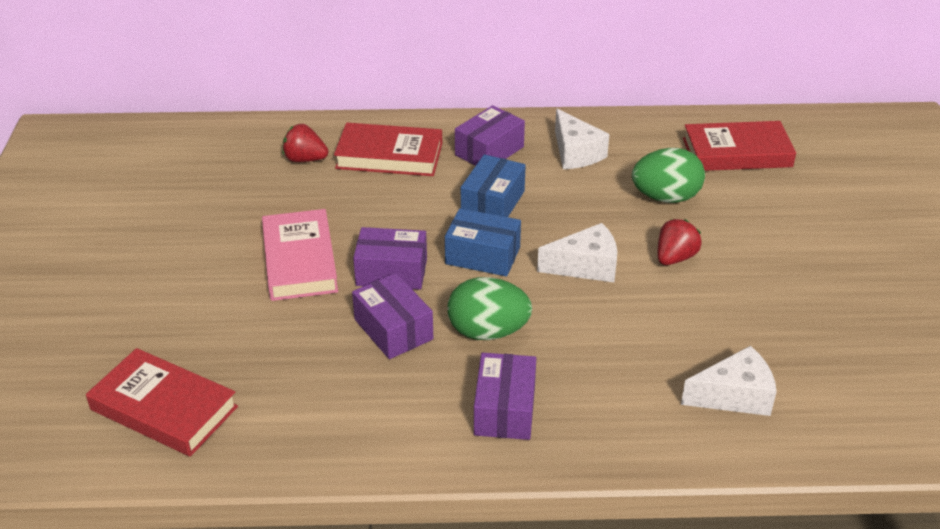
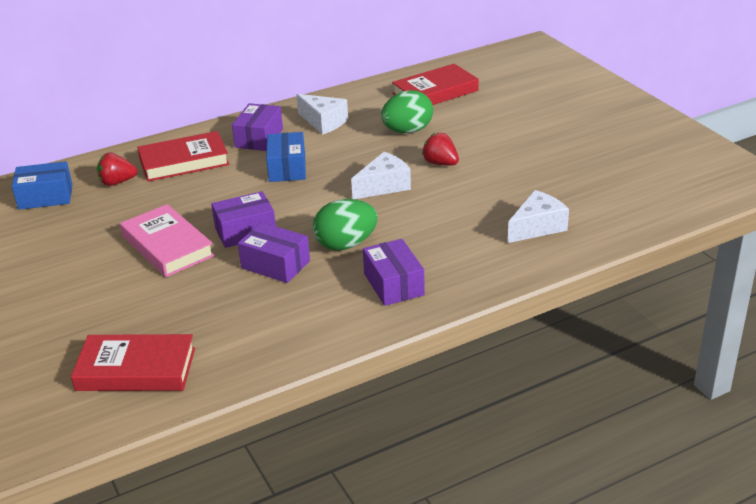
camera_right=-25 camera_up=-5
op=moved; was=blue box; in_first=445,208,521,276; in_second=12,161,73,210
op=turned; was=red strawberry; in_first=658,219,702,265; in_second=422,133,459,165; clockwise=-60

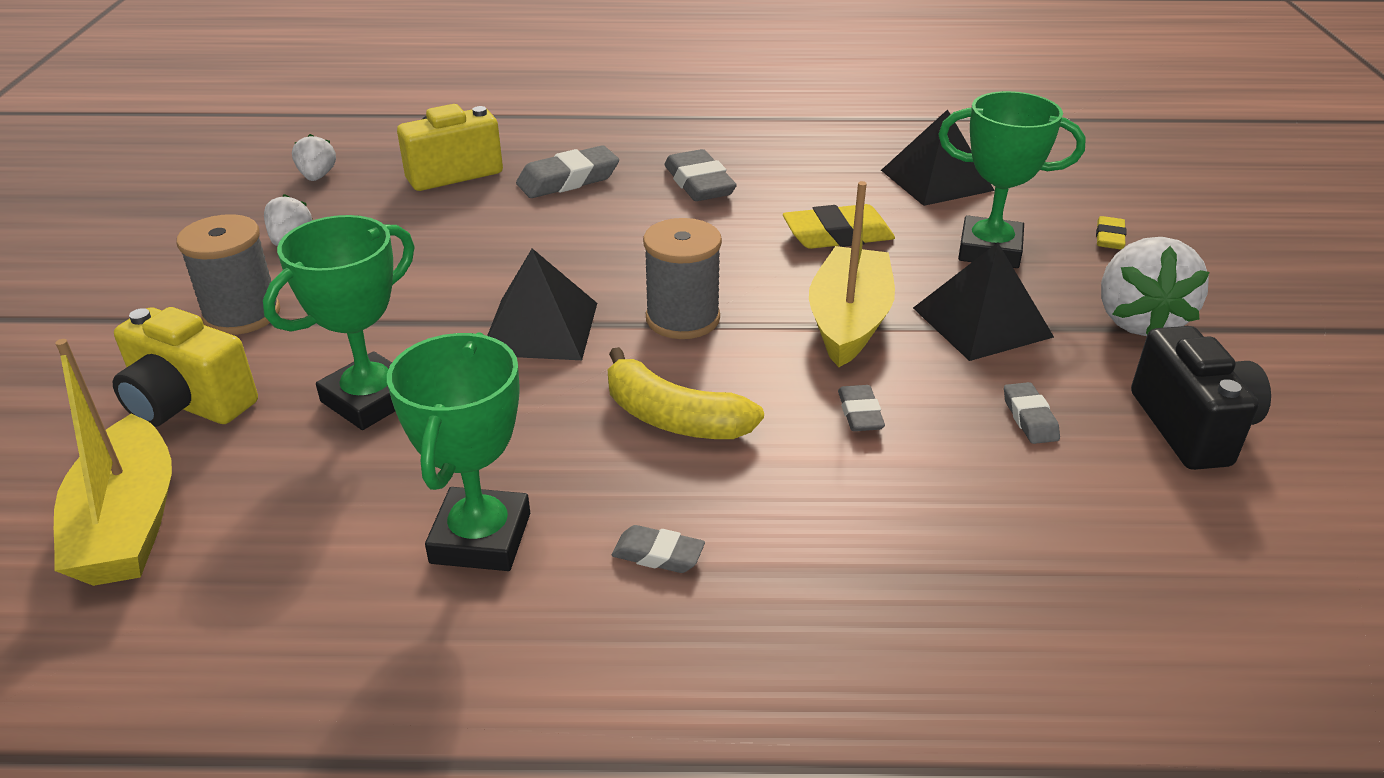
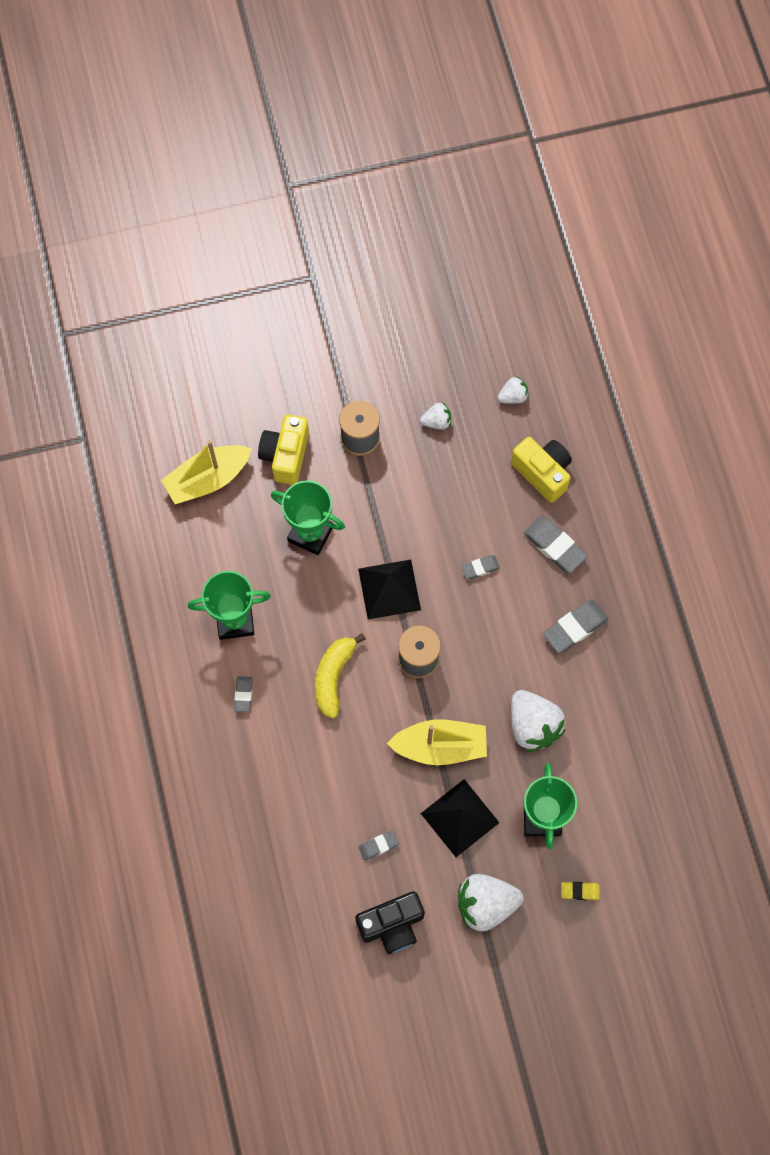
camera_right=75 camera_up=35
op=removed; was=black pyramid; in_first=881,109,995,206
op=moved; was=grey eraser; in_first=838,385,885,431; in_second=461,555,500,579
op=replaced; was=yellow eraser; now=white strawberry; in_first=783,204,895,249; in_second=511,690,565,752

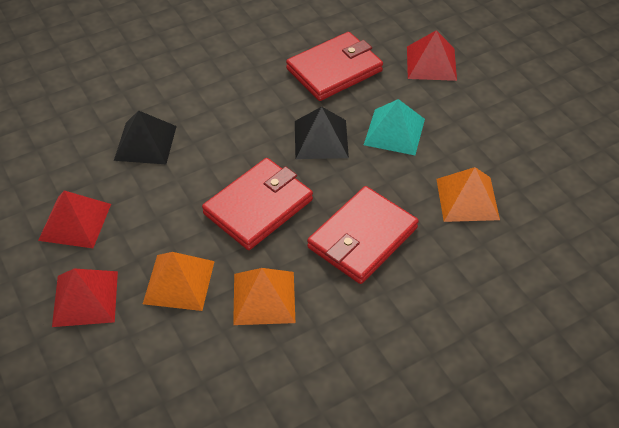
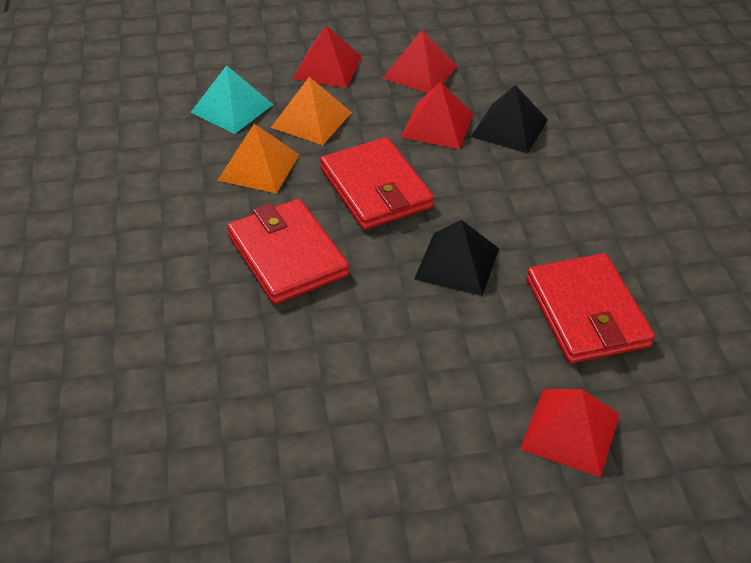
camera_right=110 camera_up=-5
op=removed; was=orange pyramid; in_first=436,167,500,222
op=added; now=red pyramid; in_second=401,82,474,149
op=moved; was=turquoise pyramid; in_first=364,99,425,155; in_second=190,65,274,134

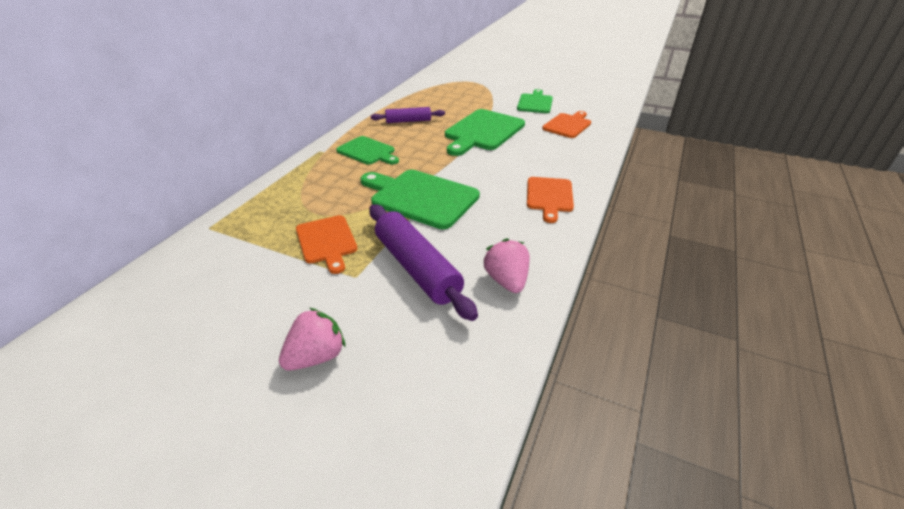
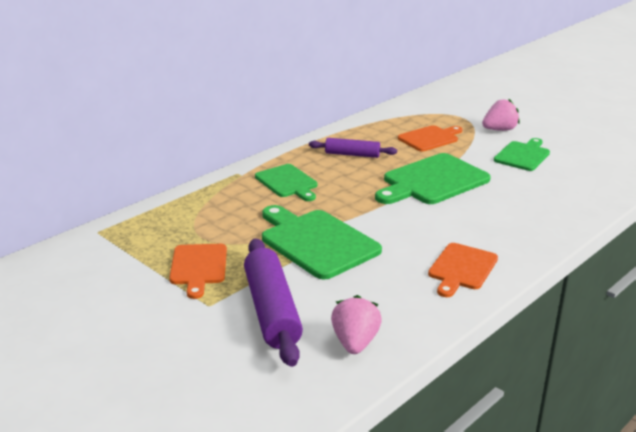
camera_right=20 camera_up=-10
op=moved; was=pink strawberry; in_first=279,308,346,371; in_second=482,99,520,131
op=moved; was=orange cutting board; in_first=542,111,591,138; in_second=398,125,462,151

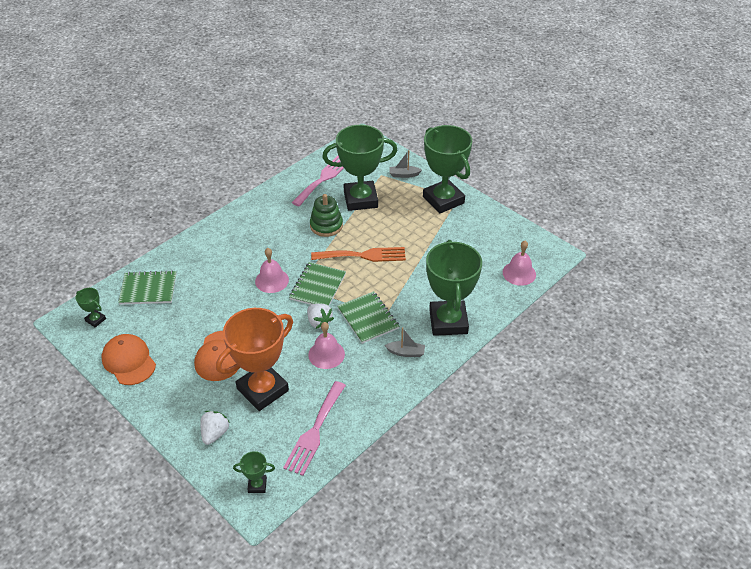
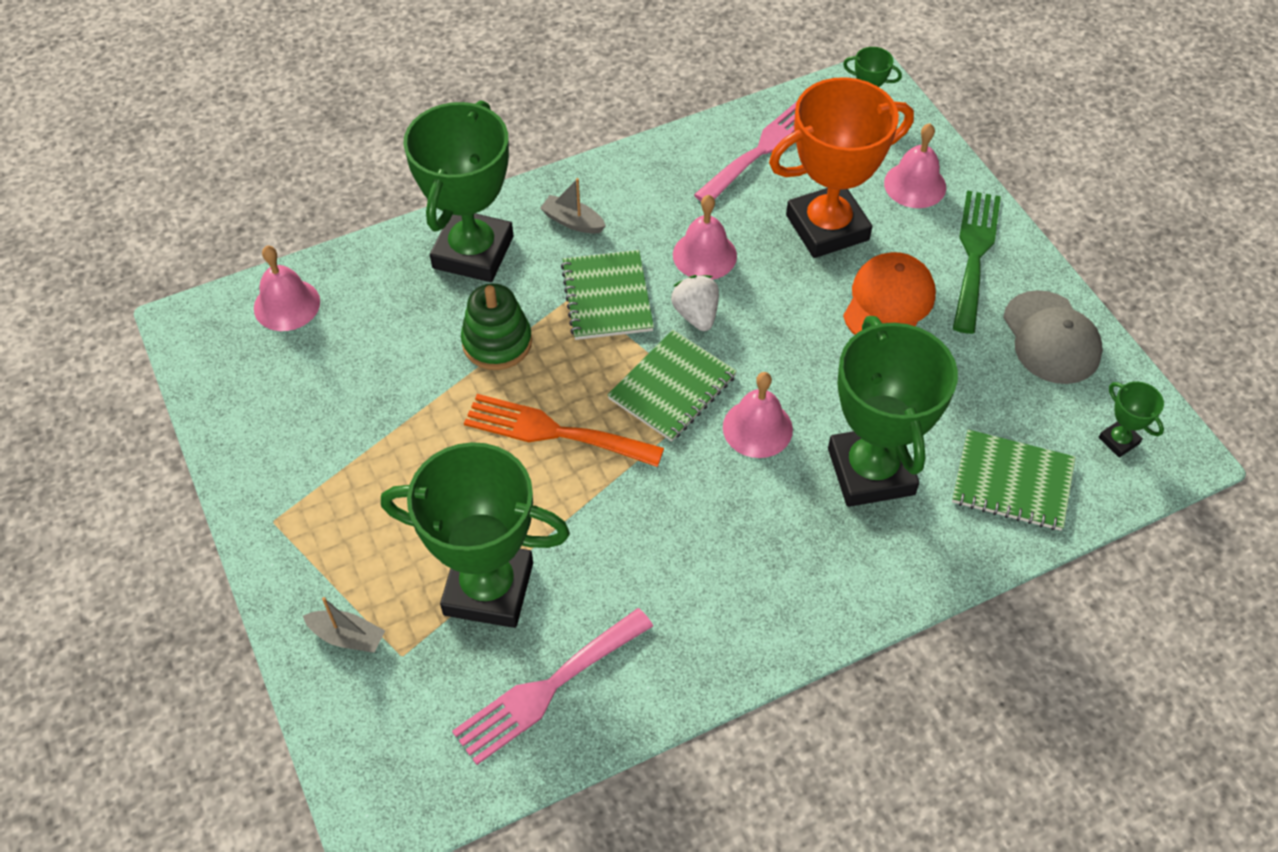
camera_right=-160 camera_up=10
op=added; now=green fork; in_second=953,190,1001,334
op=moved; was=green stacking toy; in_first=310,194,343,237; in_second=461,284,532,370
op=moved; was=green trophy; in_first=423,125,472,214; in_second=828,316,958,507
op=replaced; was=white strawberry; now=pink bell; in_first=200,411,230,445; in_second=884,123,946,208
op=recoloured; was=orange cap; now=grey cap; in_first=102,334,156,385; in_second=1003,290,1103,384

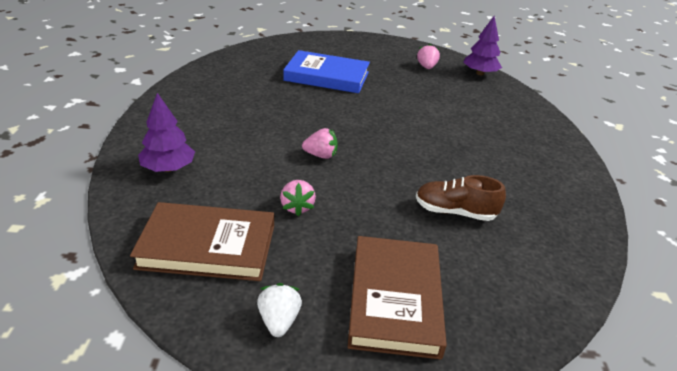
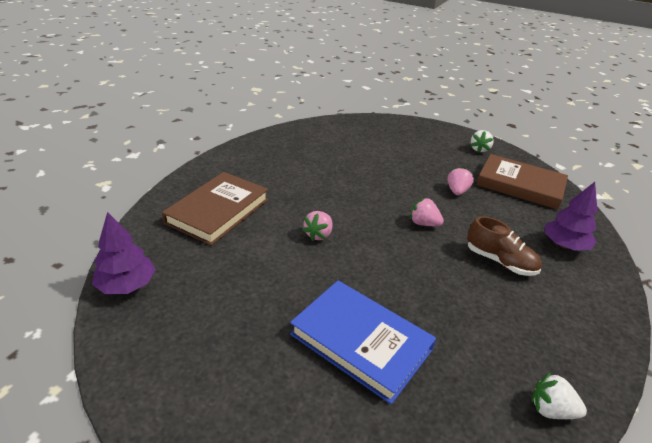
camera_right=-155 camera_up=0
op=added; now=white strawberry; in_second=531,372,587,419
op=moved; was=brown book; in_first=348,236,447,359; in_second=162,172,269,246
op=moved; was=brown shoe; in_first=416,175,506,221; in_second=467,216,542,276
op=moved; was=pink strawberry; in_first=417,44,440,69; in_second=302,211,332,241

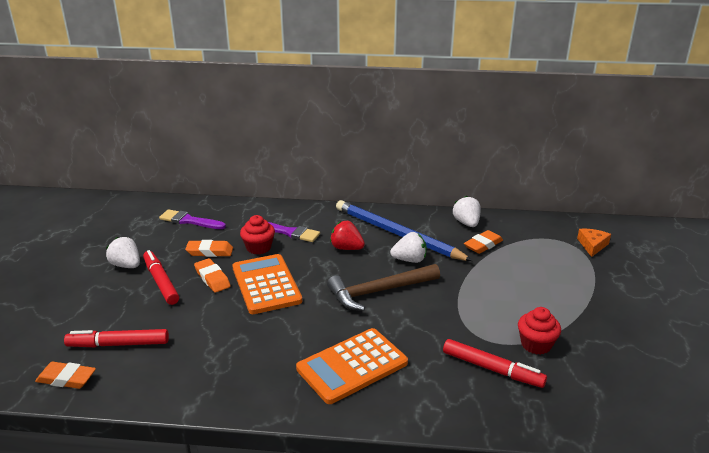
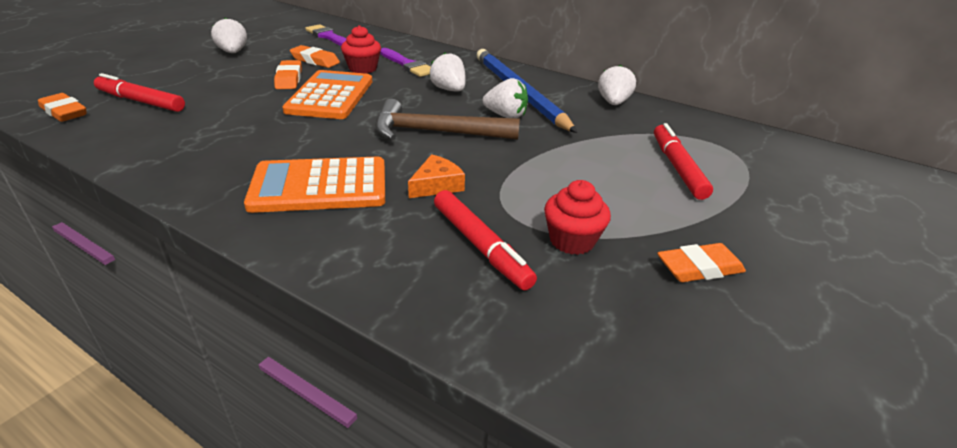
camera_right=25 camera_up=5
op=moved; was=red marker; in_first=143,250,179,305; in_second=654,123,713,200
op=moved; was=orange eraser; in_first=464,230,503,254; in_second=657,243,746,282
op=moved; was=orange cheese; in_first=577,229,611,257; in_second=408,154,465,198
op=recoloured; was=red strawberry; now=white strawberry; in_first=330,221,365,250; in_second=429,52,466,91

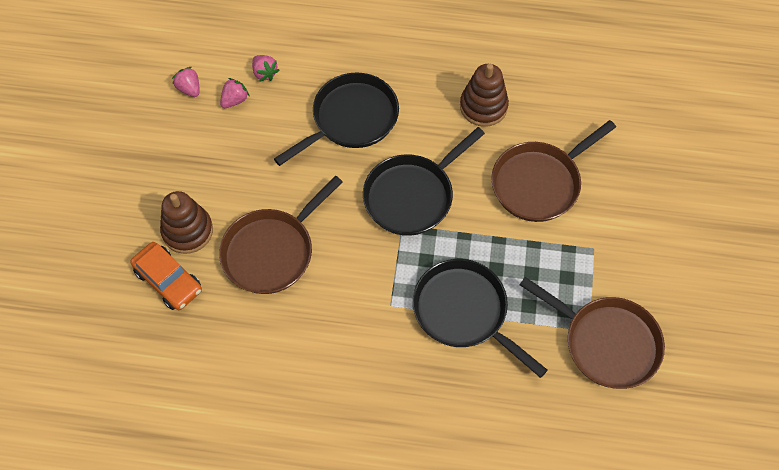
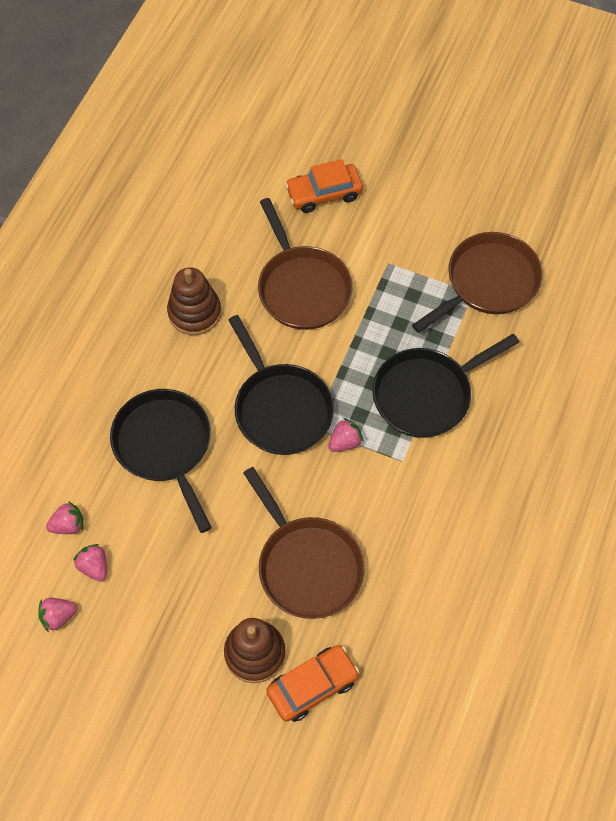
camera_right=-75 camera_up=0
op=added; now=orange car; in_second=285,159,363,213
op=added; now=pink strawberry; in_second=328,418,363,452

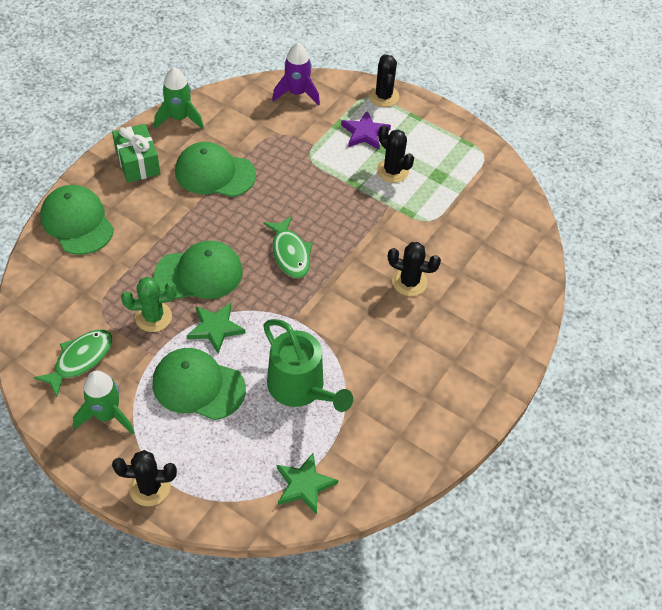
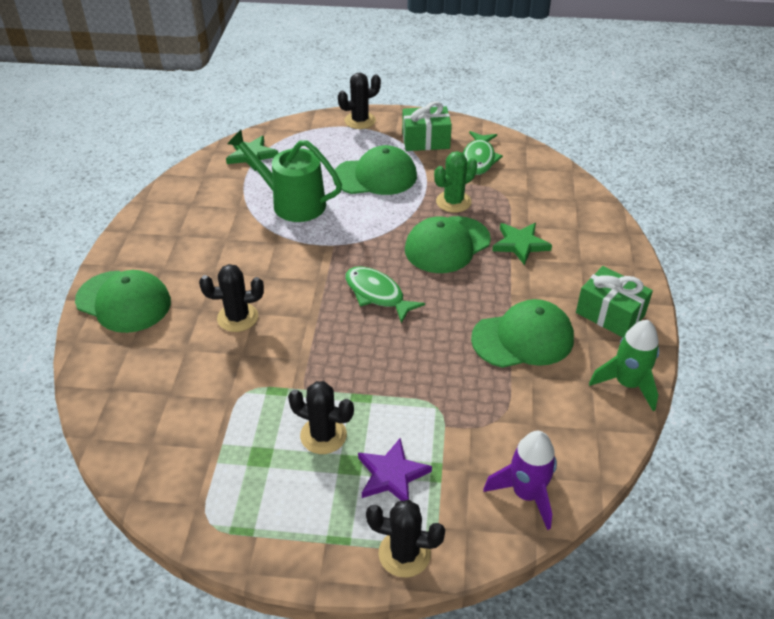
camera_right=155 camera_up=-10
op=moved; was=green cap; in_first=40,185,114,255; in_second=75,270,171,333
op=moved; was=green star; in_first=187,303,246,353; in_second=492,223,552,265
op=replaced; was=green rocket; now=green gift; in_first=73,371,134,434; in_second=402,102,452,151
op=turned; was=black cactus; in_first=369,54,399,107; in_second=366,500,445,578; clockwise=-45

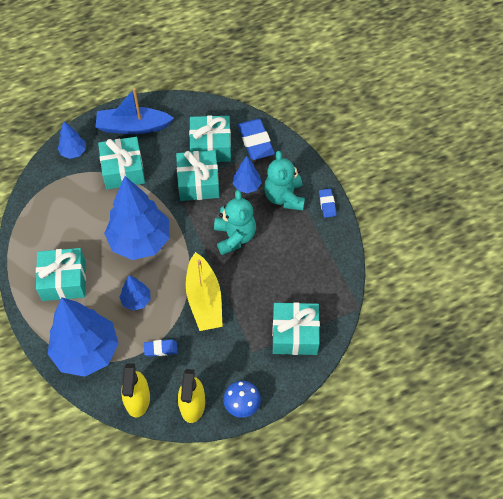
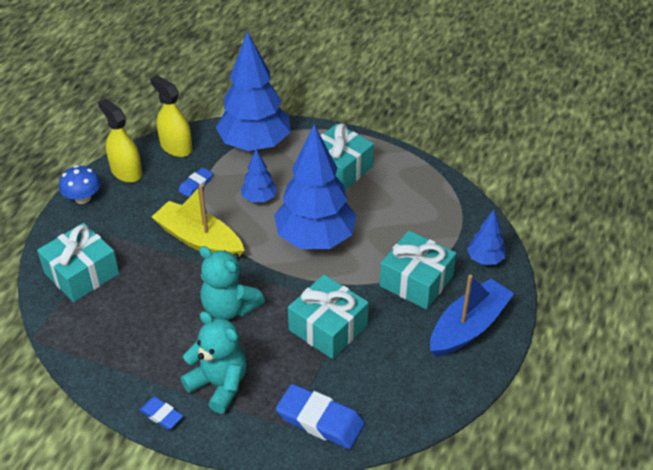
camera_right=135 camera_up=-15
op=removed; was=turquoise gift; in_first=189,115,231,162
op=removed; was=blue tree; in_first=233,156,262,193

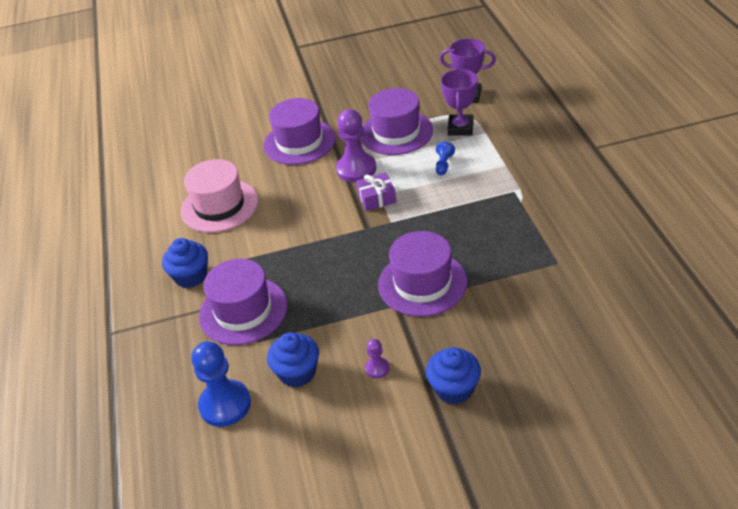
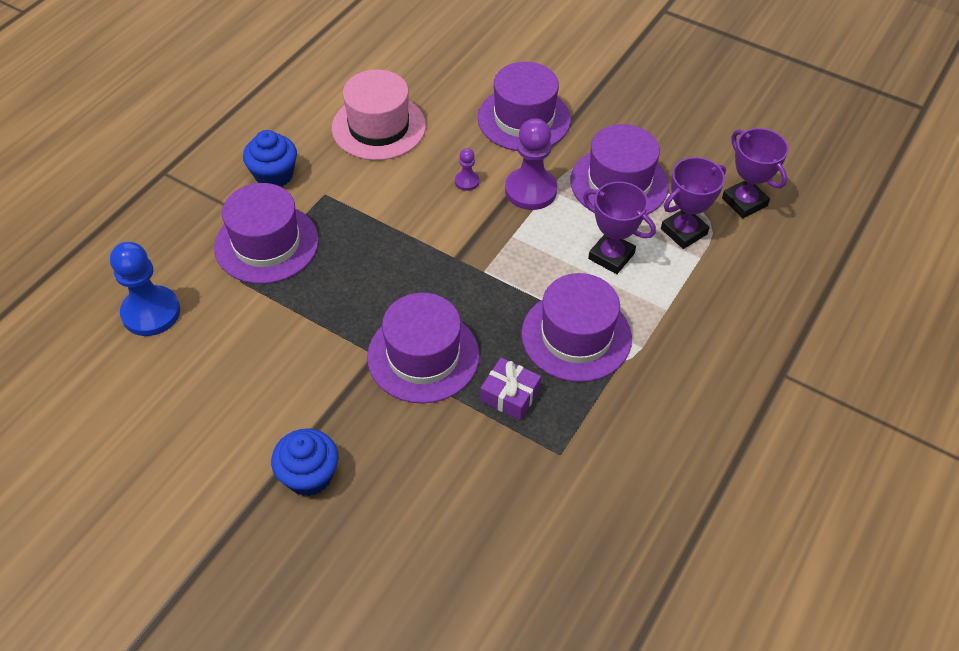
camera_right=40 camera_up=10
op=removed; was=blue cupcake; in_first=267,332,319,387
op=added; now=purple hat; in_second=521,273,632,382
op=moved; was=purple gift; in_first=356,173,396,211; in_second=480,358,541,420
op=moved; was=purple pawn; in_first=365,339,390,379; in_second=455,148,479,191
op=replaced; was=blue pawn; now=purple trophy; in_first=436,142,455,175; in_second=583,181,656,274

